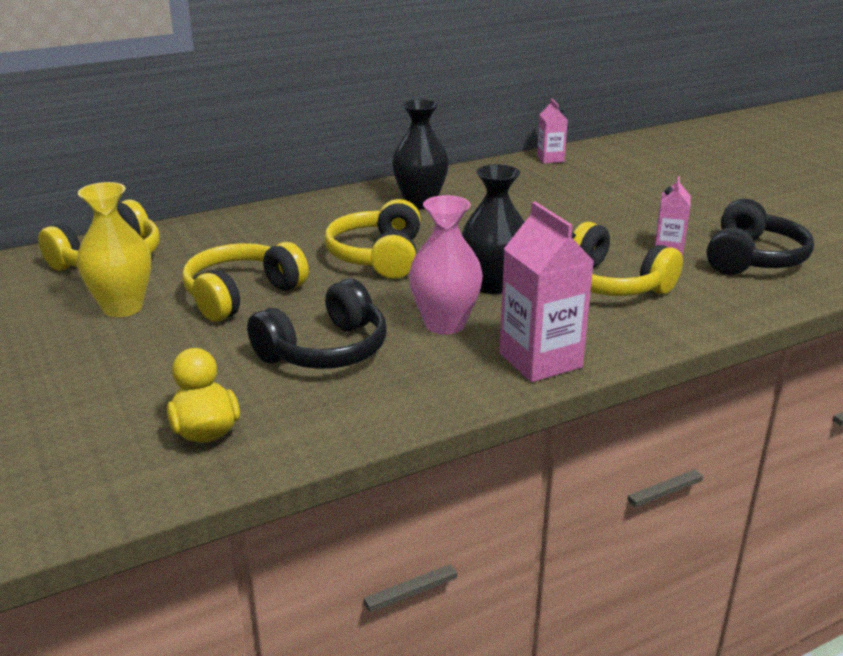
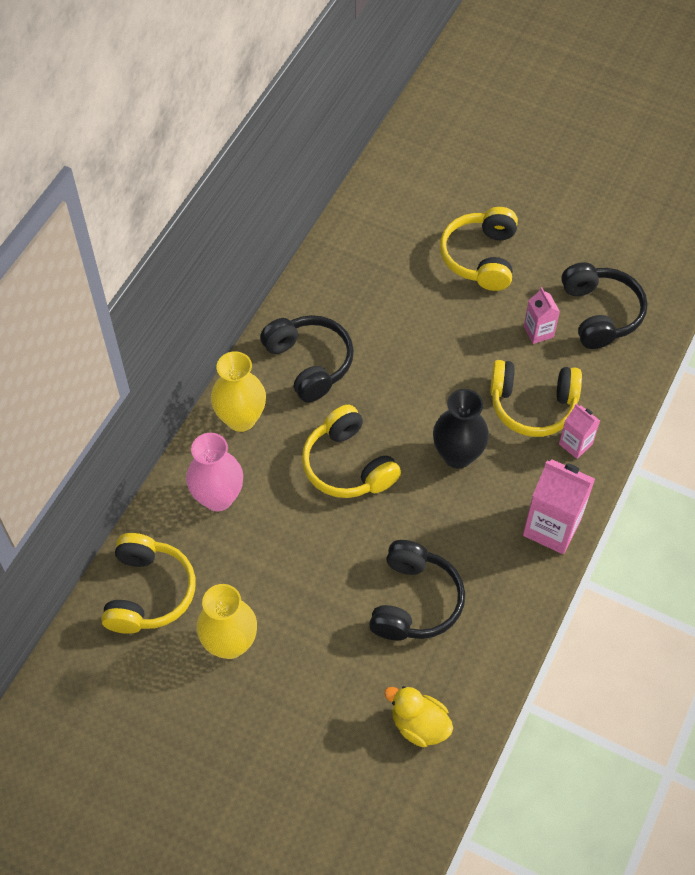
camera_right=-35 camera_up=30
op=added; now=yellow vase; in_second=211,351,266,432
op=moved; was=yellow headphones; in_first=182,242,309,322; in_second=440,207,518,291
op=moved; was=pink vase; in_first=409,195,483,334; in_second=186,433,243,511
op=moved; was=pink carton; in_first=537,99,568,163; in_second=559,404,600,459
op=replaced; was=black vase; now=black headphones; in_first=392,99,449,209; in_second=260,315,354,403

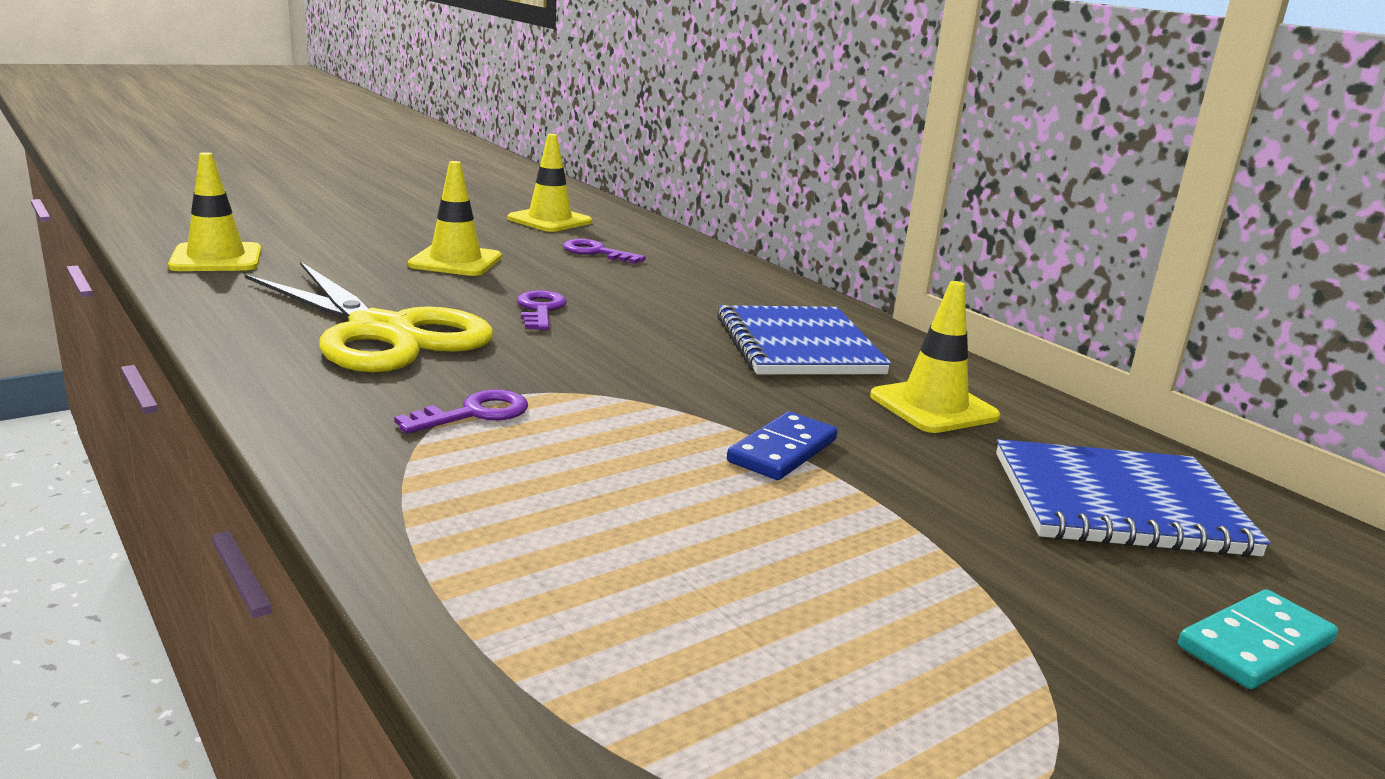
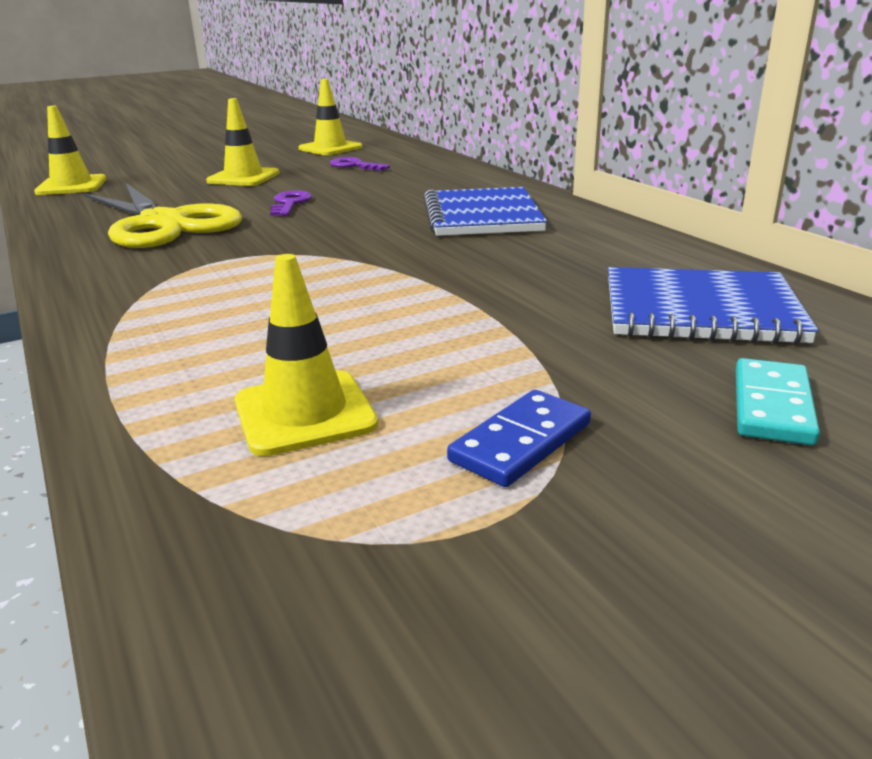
camera_right=10 camera_up=5
op=removed; was=purple key; in_first=394,389,528,434
op=moved; was=blue domino; in_first=727,411,838,480; in_second=447,390,591,487
op=moved; was=yellow traffic cone; in_first=870,281,1000,433; in_second=235,254,378,456
op=turned; was=turquoise domino; in_first=1178,589,1338,689; in_second=736,358,820,445; clockwise=-45

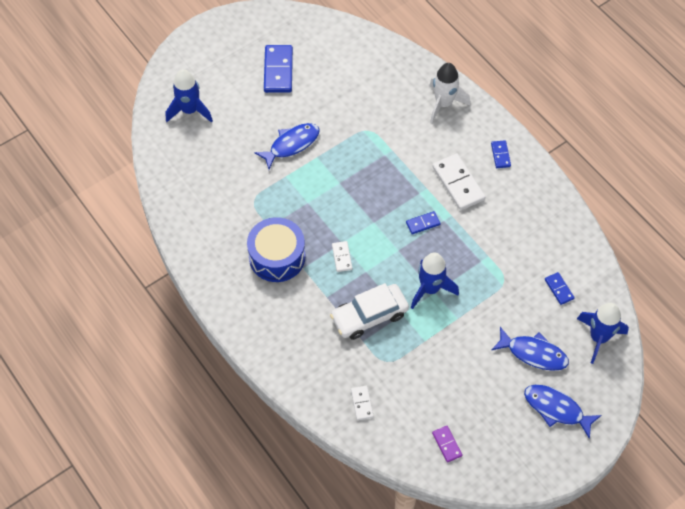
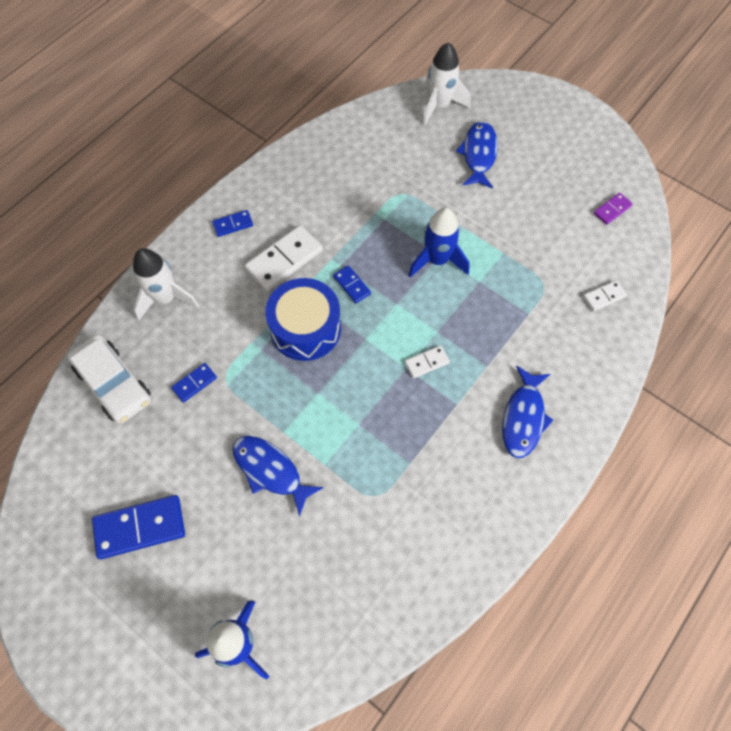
camera_right=-105 camera_up=5
op=moved; was=blue drum; in_first=247,217,305,282; in_second=265,278,341,361
op=moved; was=white car; in_first=330,283,409,340; in_second=67,334,151,424
op=moved; was=blue fish; in_first=524,385,602,439; in_second=502,365,554,458
op=moved; was=blue domino; in_first=545,272,575,305; in_second=171,363,217,403
op=recoloured; was=blue rocket; now=white rocket; in_first=577,303,629,364; in_second=423,42,471,126

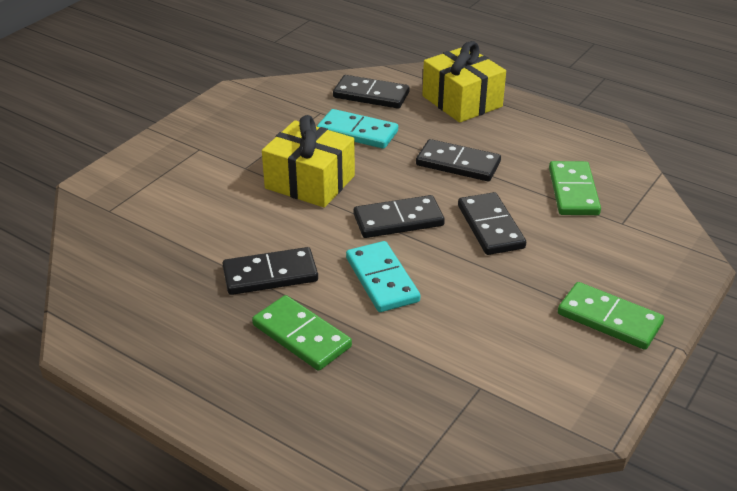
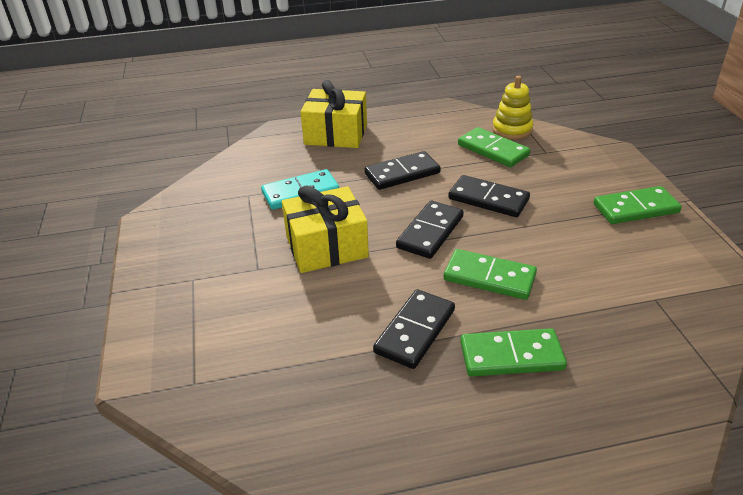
camera_right=-45 camera_up=0
op=removed; was=black domino; in_first=333,75,410,109
op=added; now=yellow stacking toy; in_second=493,76,533,139
op=recoloured; was=turquoise domino; now=green domino; in_first=346,241,420,312; in_second=444,249,537,300

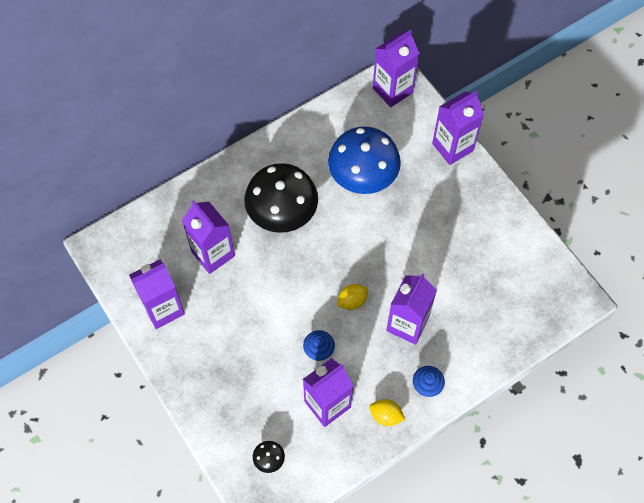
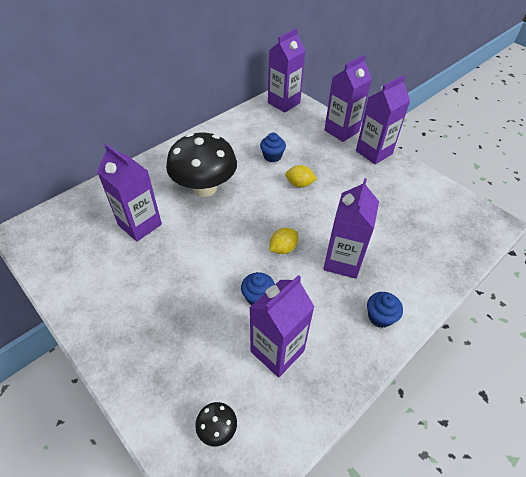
camera_right=-10 camera_up=-15
op=moved; was=purple carton; in_first=129,259,185,329; in_second=356,75,410,164
op=moved; was=yellow lemon; in_first=369,399,405,426; in_second=285,165,317,188
op=replaced; was=blue mushroom; now=blue cupcake; in_first=328,126,401,194; in_second=260,132,286,162

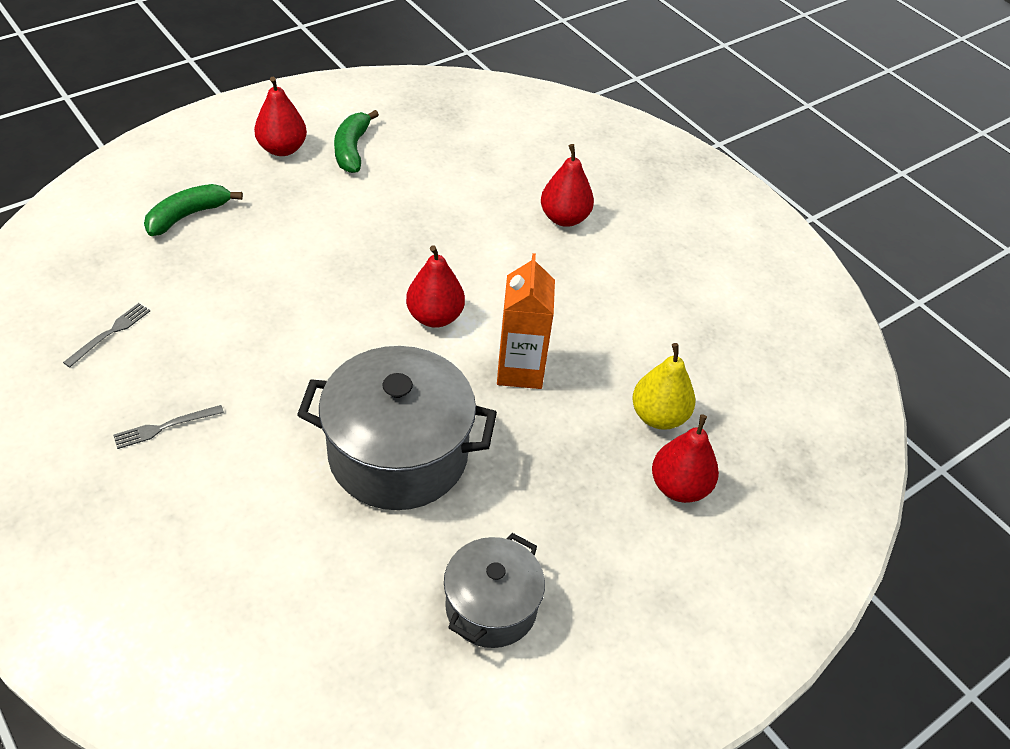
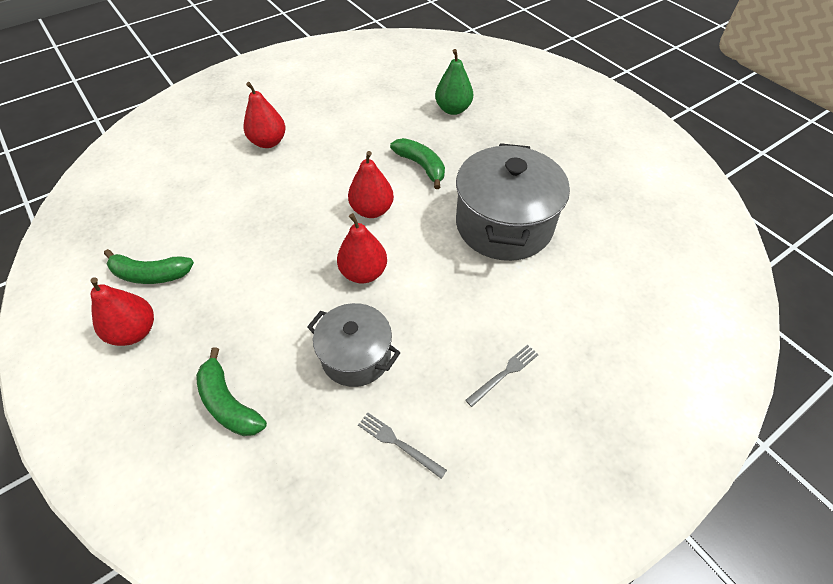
camera_right=-85 camera_up=5
op=moved; was=grey pot; in_first=444,533,545,648; in_second=307,303,400,387
op=moved; was=red pear; in_first=652,414,719,503; in_second=337,213,387,283
op=replaced; was=orange carton; now=green banana; in_first=497,253,555,389; in_second=390,138,445,189
op=recoloured; was=yellow pear; now=green pear; in_first=632,343,695,430; in_second=435,49,473,115
op=turned; was=grey fork; in_first=113,405,224,449; in_second=465,345,539,407; clockwise=-105

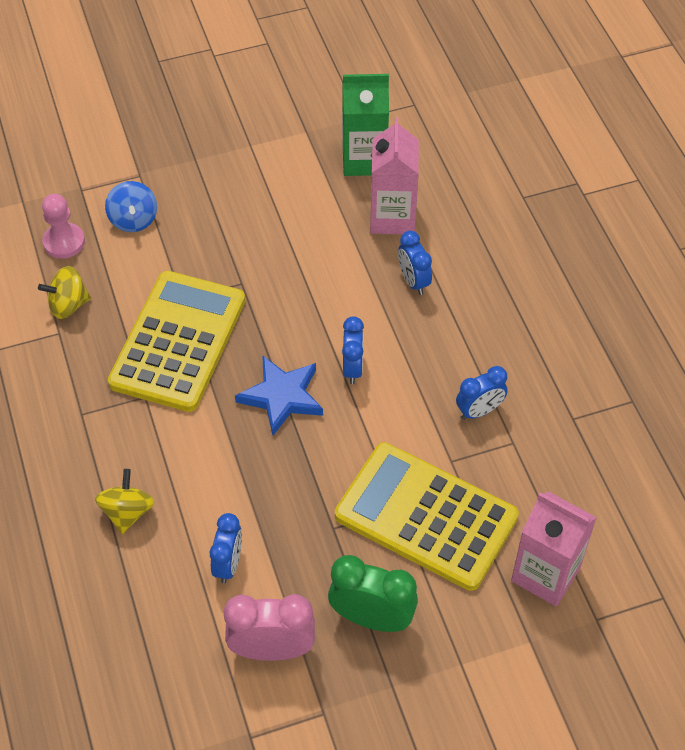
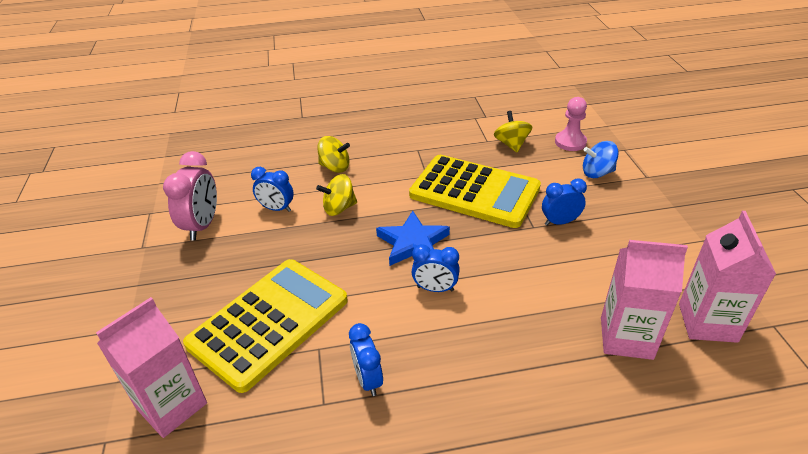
camera_right=100 camera_up=-15
op=removed; was=green clock; in_first=328,555,418,632
op=added; now=yellow spinning top; in_second=316,174,357,216
op=moved; was=blue clock; in_first=398,231,432,295; in_second=542,178,587,226
op=recoloured; was=green carton; now=pink carton; in_first=342,74,389,176; in_second=679,211,776,343

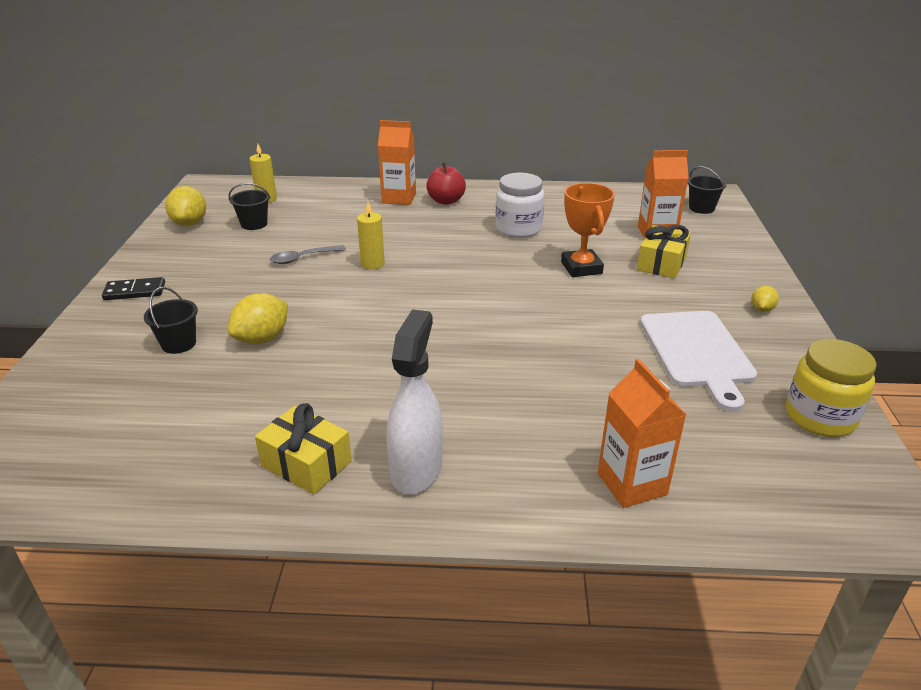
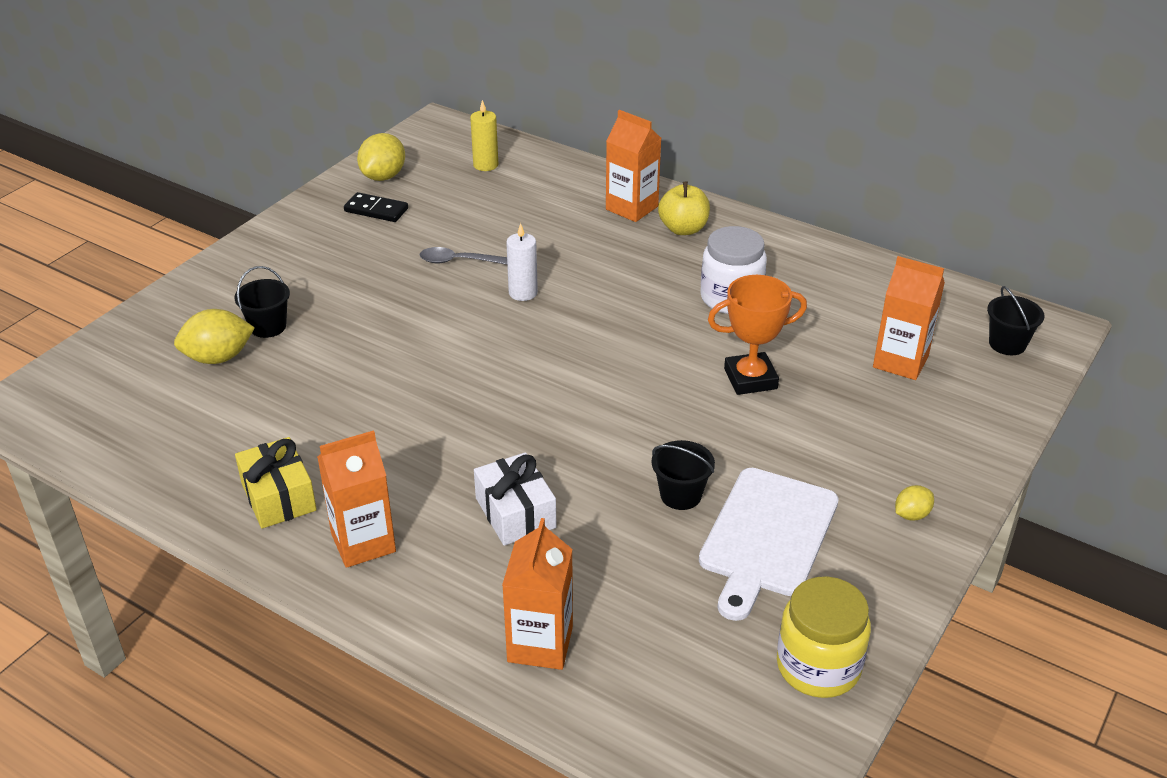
camera_right=30 camera_up=5
op=removed; was=yellow gift; in_first=637,225,691,279
op=added; now=white gift; in_second=474,452,557,546
op=moved; was=black domino; in_first=102,277,165,300; in_second=344,192,408,222
op=moved; was=black bucket; in_first=228,183,271,230; in_second=651,440,715,510
op=moved; was=yellow lemon; in_first=228,293,288,344; in_second=174,309,255,364
op=replaced; was=white spray bottle; now=orange carton; in_first=386,309,443,494; in_second=317,430,396,568
op=recoloured; was=yellow candle; now=white candle; in_first=357,202,385,269; in_second=506,223,538,301
op=recoloured; was=red apple; now=yellow apple; in_first=426,162,466,205; in_second=658,182,710,235
op=turned; was=orange trophy; in_first=561,183,615,277; in_second=708,275,807,395; clockwise=60

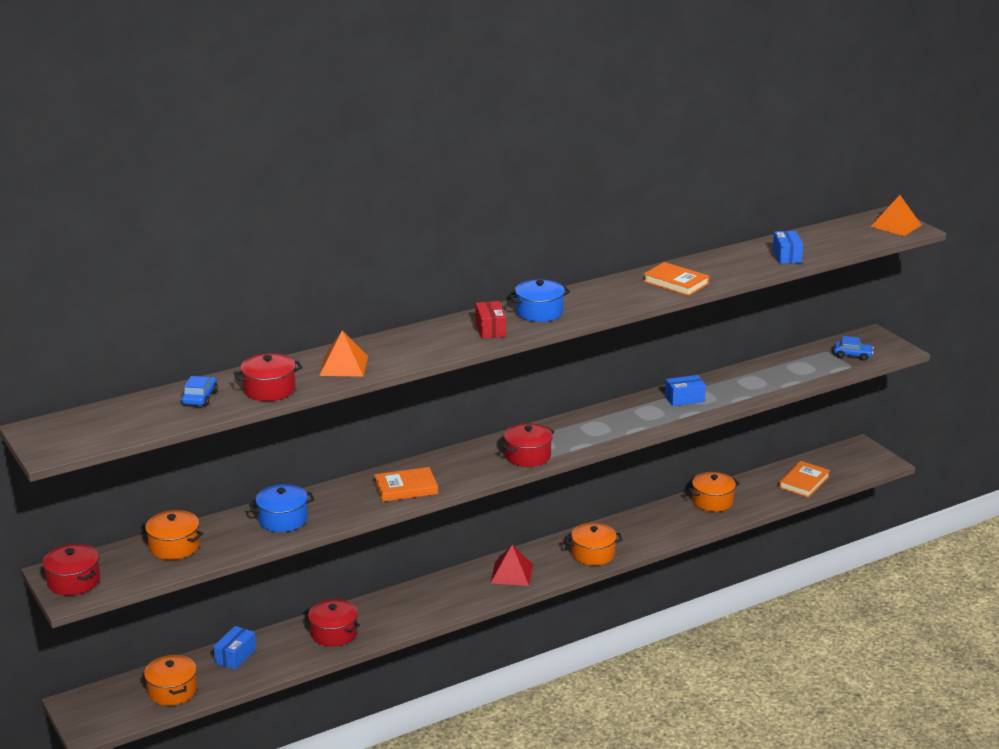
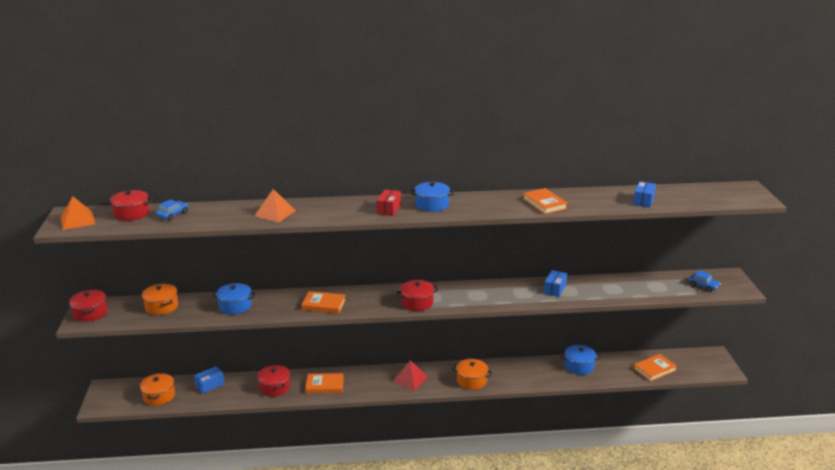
camera_right=25 camera_up=0
op=added; now=orange book; in_second=305,373,344,394
op=moved; was=red pot; in_first=234,353,303,401; in_second=106,190,153,221
op=moved; was=orange pyramid; in_first=871,195,921,236; in_second=61,196,95,230
op=recoloured; was=orange pot; now=blue pot; in_first=688,472,740,512; in_second=561,345,600,375
op=turned; was=blue box; in_first=665,375,706,406; in_second=544,270,567,297; clockwise=-75

